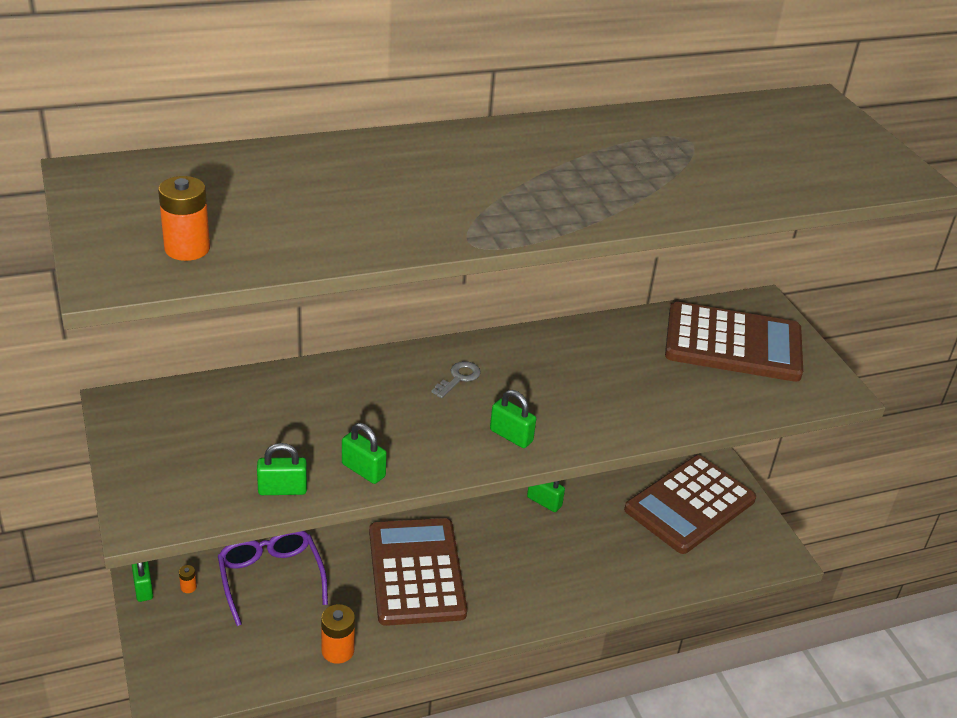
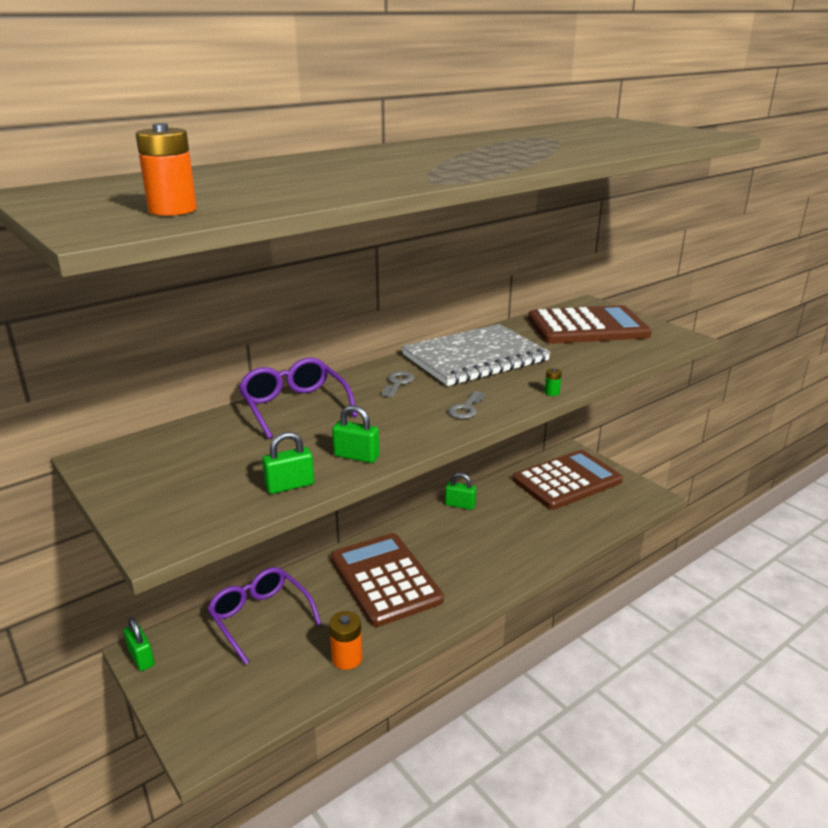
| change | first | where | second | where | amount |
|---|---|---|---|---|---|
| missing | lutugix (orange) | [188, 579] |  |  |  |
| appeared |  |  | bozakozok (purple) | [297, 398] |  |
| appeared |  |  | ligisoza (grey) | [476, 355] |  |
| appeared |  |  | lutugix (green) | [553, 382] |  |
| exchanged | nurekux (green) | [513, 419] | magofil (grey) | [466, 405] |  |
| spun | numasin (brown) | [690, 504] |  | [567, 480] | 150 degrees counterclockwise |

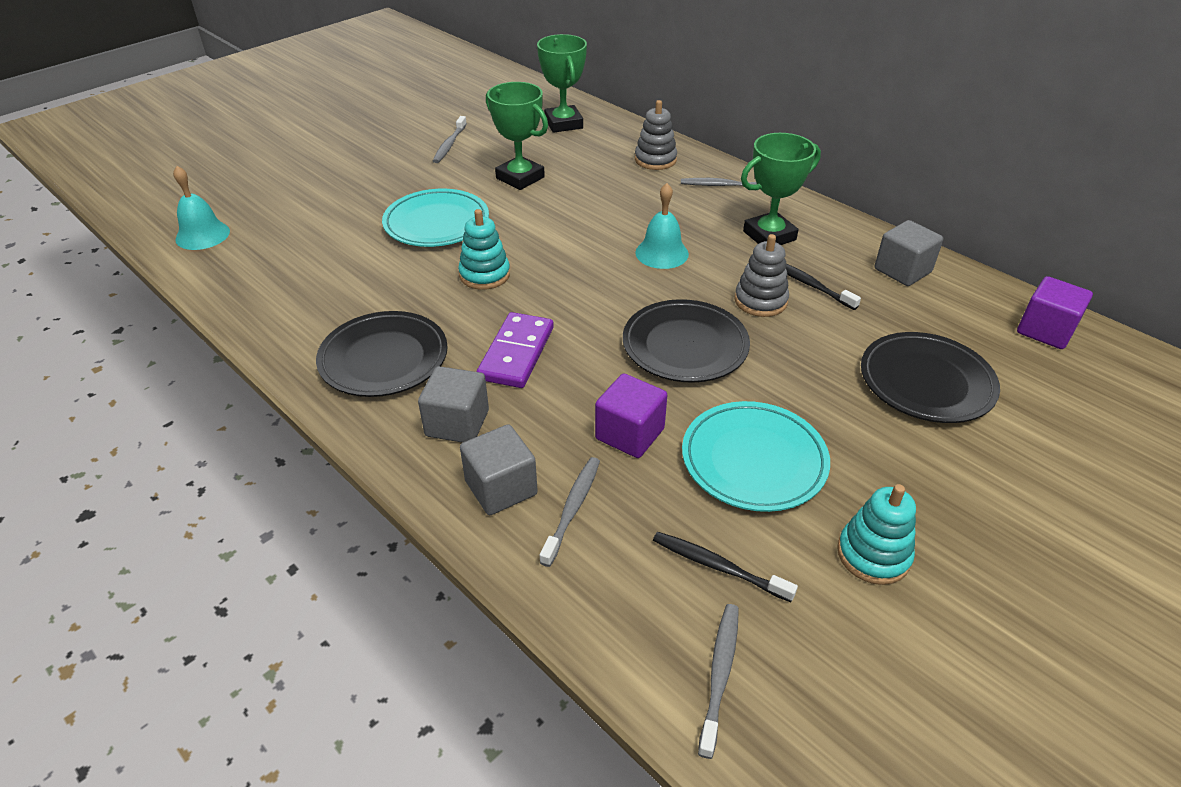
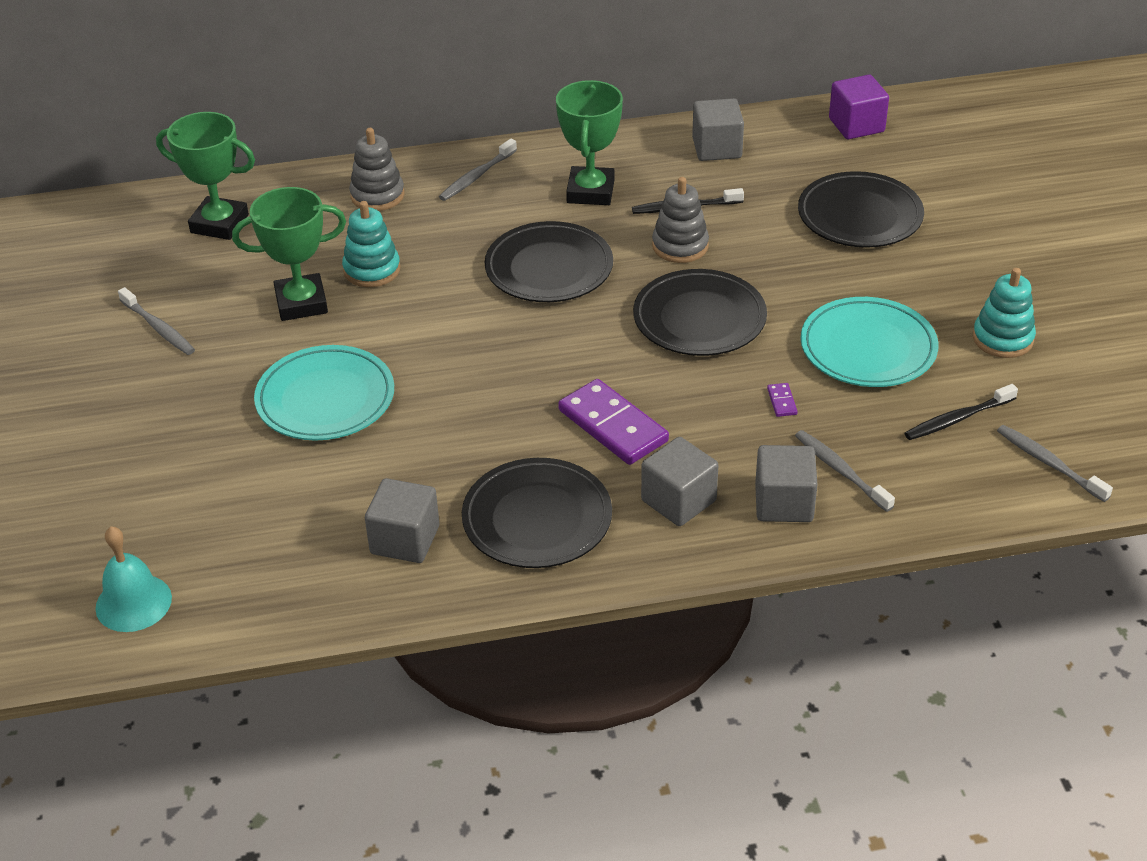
| change | first | where | second | where | amount |
|---|---|---|---|---|---|
| appeared |  |  | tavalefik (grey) | [402, 520] |  |
| relocated | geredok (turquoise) | [484, 249] |  | [371, 244] |  |
| exchanged | tavalefik (purple) | [631, 415] | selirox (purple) | [782, 400] |  |
| exchanged | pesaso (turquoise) | [662, 226] | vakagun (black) | [549, 261] |  |

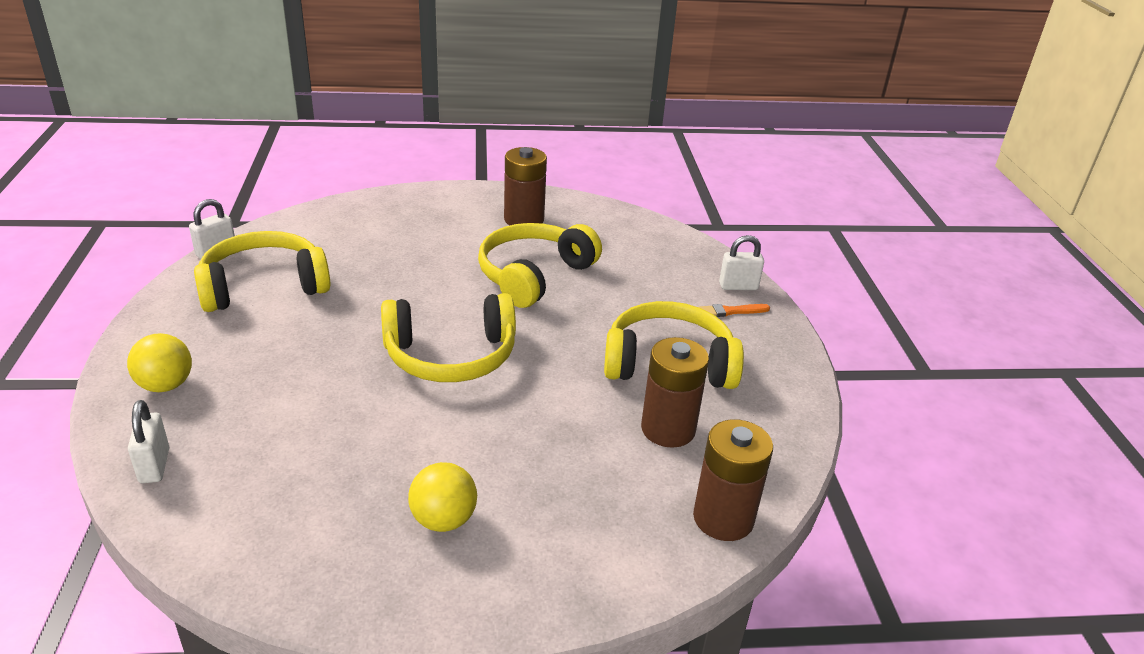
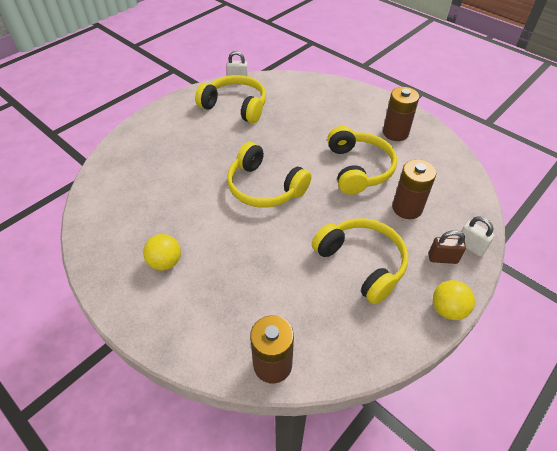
| change | first | where | second | where | amount |
|---|---|---|---|---|---|
| missing | nurekux (white) | [148, 441] |  |  |  |
| relocated | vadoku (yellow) | [159, 362] |  | [454, 300] |  |
| relocated | lutugix (brown) | [675, 392] |  | [414, 189] |  |
| exchanged | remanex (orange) | [734, 310] | nurekux (brown) | [447, 247] |  |
| spun | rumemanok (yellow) | [540, 265] |  | [362, 160] | 90 degrees clockwise |

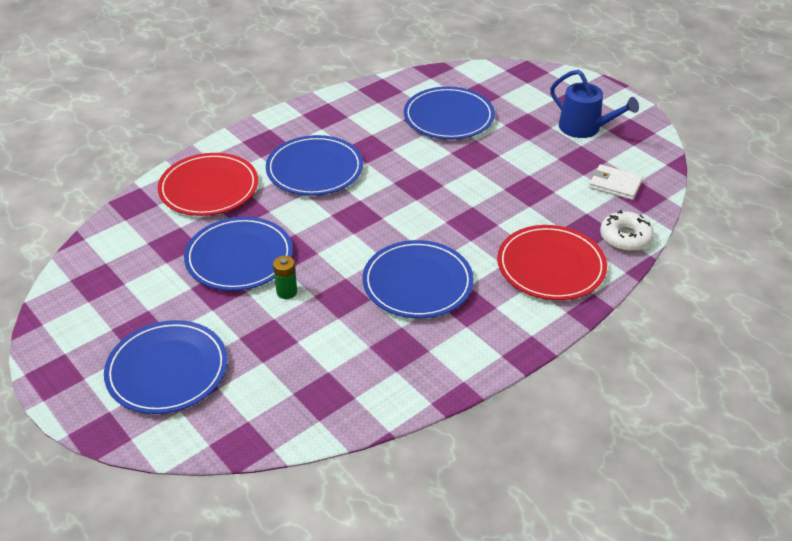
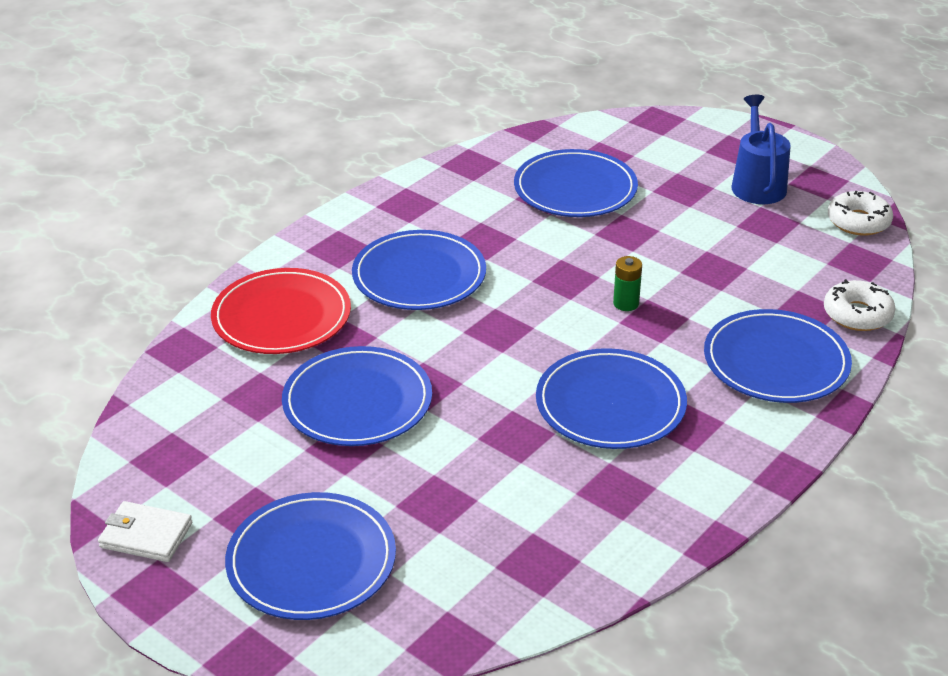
| change | first | where | second | where | amount |
|---|---|---|---|---|---|
| appeared |  |  | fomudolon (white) | [860, 213] |  |
| relocated | lutugix (green) | [285, 277] |  | [627, 283] |  |
| relocated | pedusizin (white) | [616, 182] |  | [145, 531] |  |
| colour | vakagun (red) | [552, 262] | vakagun (blue) | [778, 356] |  |
| spun | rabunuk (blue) | [594, 104] |  | [761, 149] | 120 degrees counterclockwise |

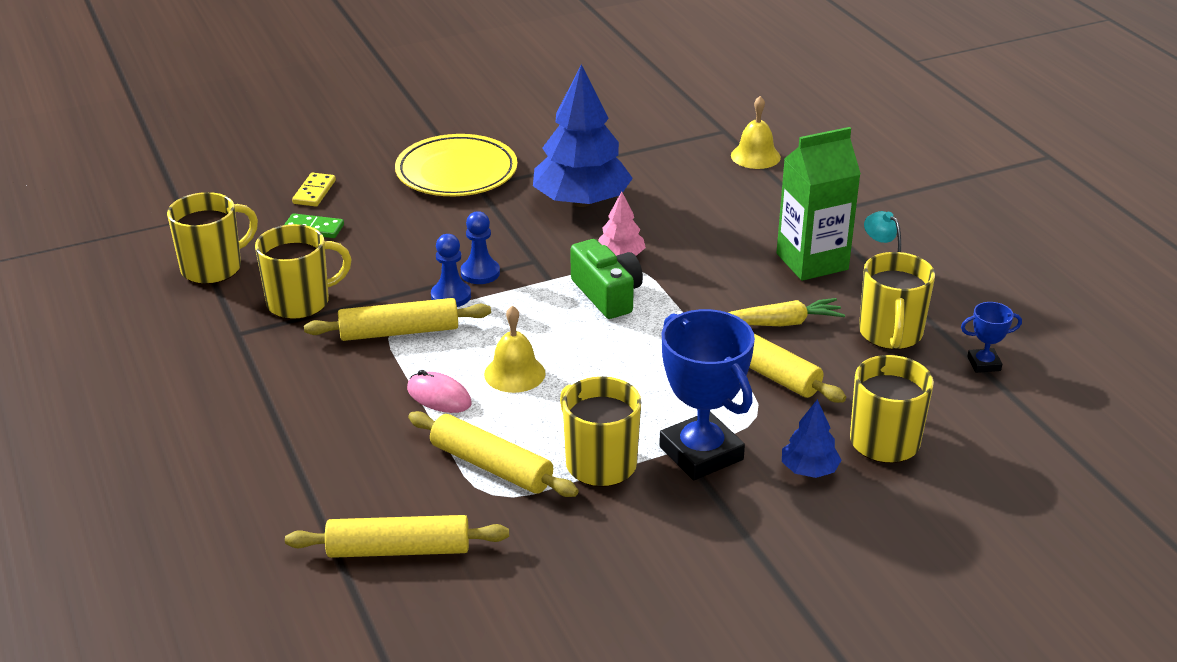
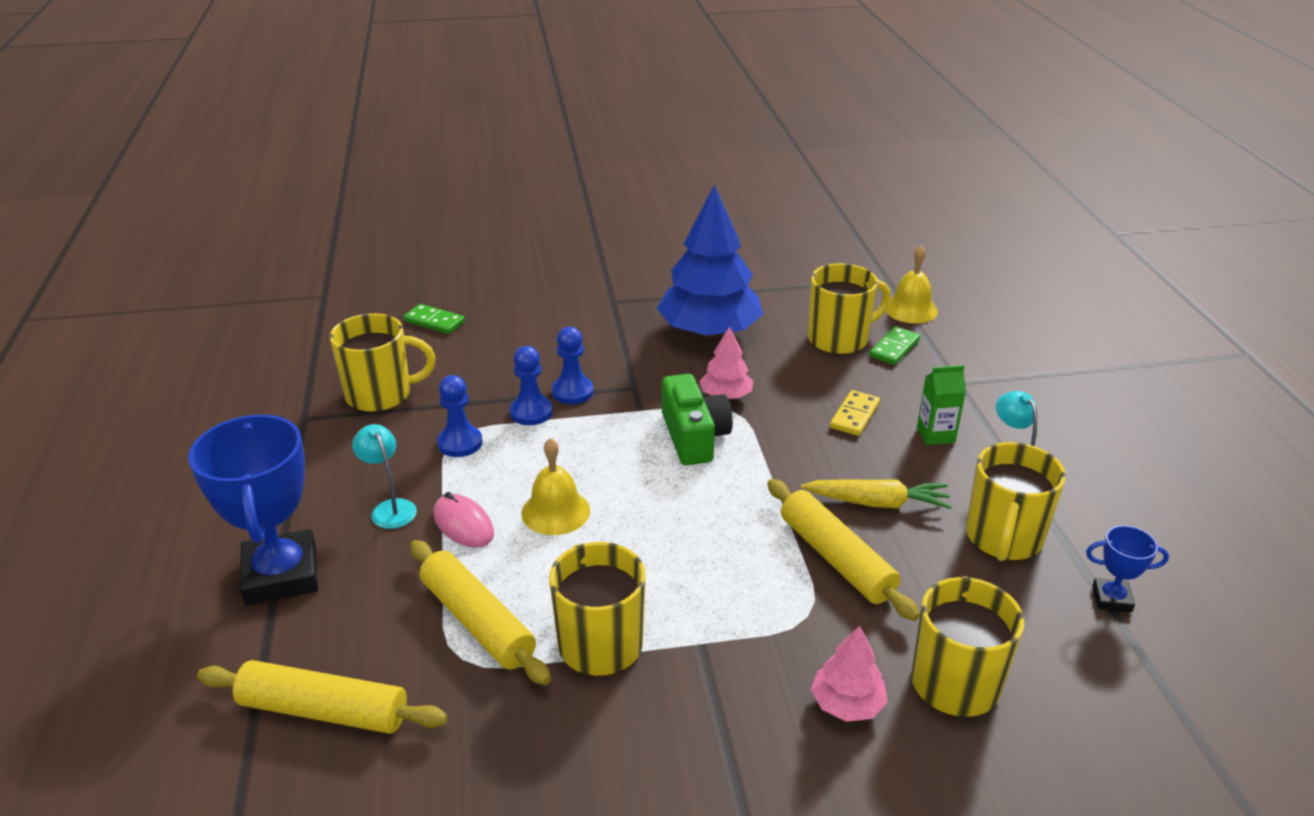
| change | first | where | second | where | amount |
|---|---|---|---|---|---|
| missing | vakagun (yellow) | [456, 165] |  |  |  |
| appeared |  |  | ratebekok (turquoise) | [384, 476] |  |
| appeared |  |  | selirox (green) | [894, 345] |  |
| relocated | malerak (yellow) | [212, 238] |  | [849, 309] |  |
| relocated | selirox (yellow) | [314, 189] |  | [855, 413] |  |
| relocated | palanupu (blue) | [707, 394] |  | [253, 510] |  |
| exchanged | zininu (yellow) | [397, 319] | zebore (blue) | [460, 416] |  |
| colour | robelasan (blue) | [811, 438] | robelasan (pink) | [849, 674] |  |
| size | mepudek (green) | [819, 204] |  | [941, 405] | x0.50 |

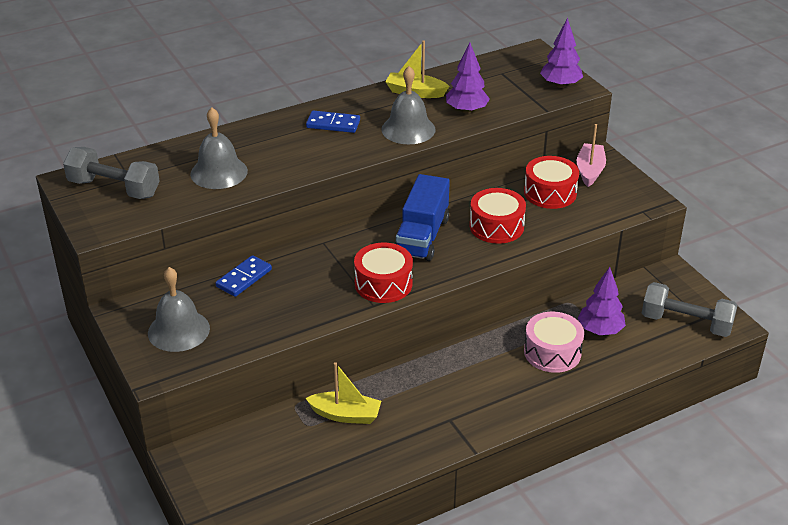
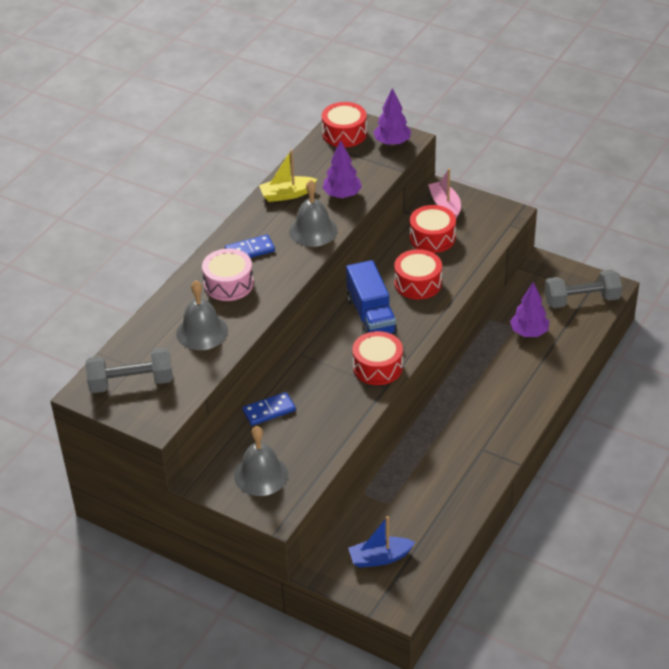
| change | first | where | second | where | amount |
|---|---|---|---|---|---|
| missing | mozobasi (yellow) | [343, 393] |  |  |  |
| appeared |  |  | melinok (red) | [344, 124] |  |
| appeared |  |  | mozobasi (blue) | [381, 542] |  |
| relocated | melinok (pink) | [554, 342] |  | [228, 274] |  |
| spun | selirox (blue) | [244, 276] |  | [269, 409] | 60 degrees clockwise |

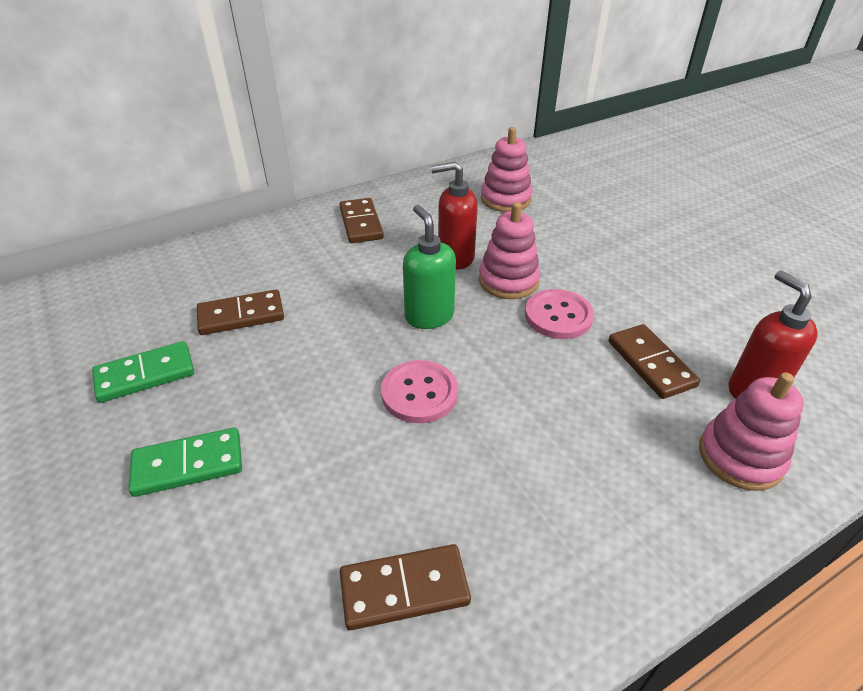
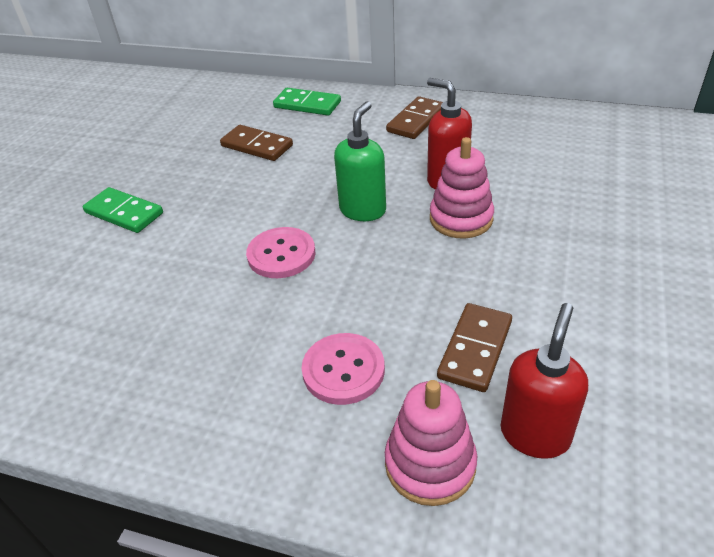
| change | first | where | second | where | amount |
|---|---|---|---|---|---|
| missing | selirox (brown) | [405, 587] |  |  |  |
| missing | geredok (pink) | [507, 169] |  |  |  |
| relocated | selirox (green) | [143, 372] |  | [307, 101] |  |
| relocated | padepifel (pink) | [559, 314] |  | [343, 369] |  |

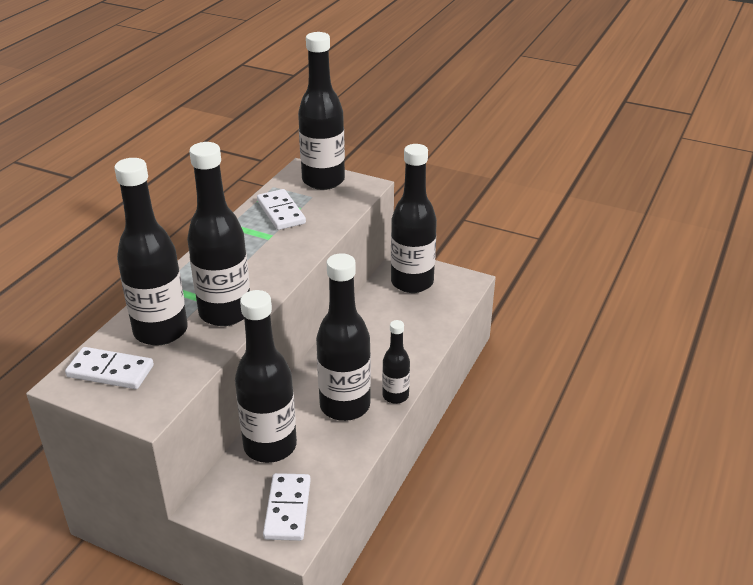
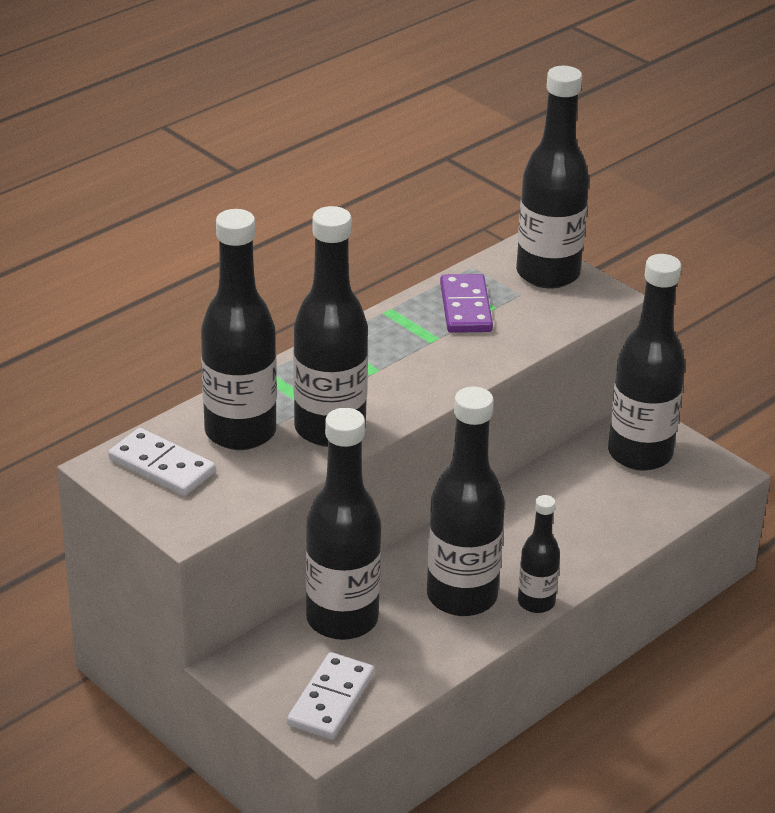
| change | first | where | second | where | amount |
|---|---|---|---|---|---|
| colour | selirox (white) | [281, 209] | selirox (purple) | [466, 303] |  |

